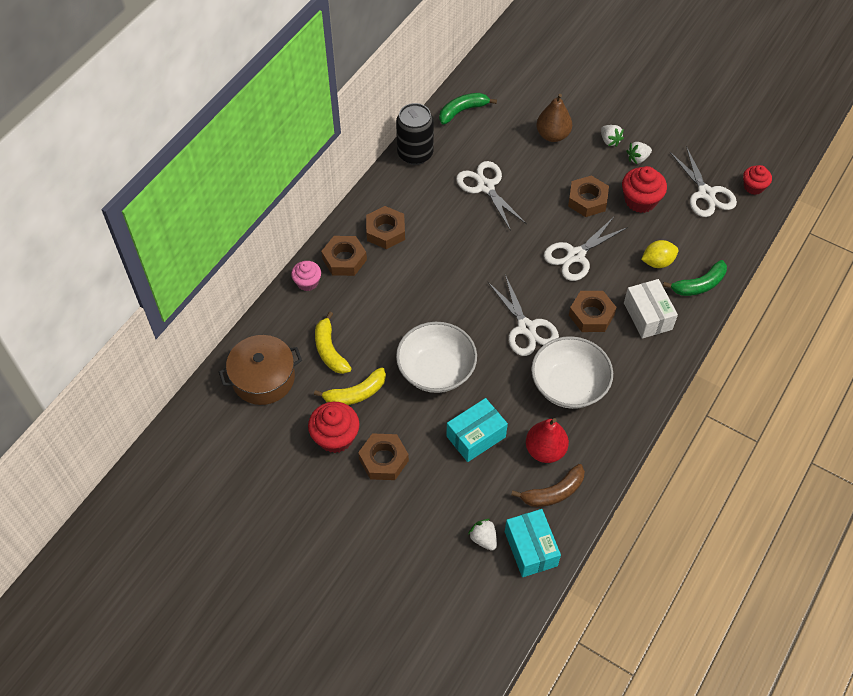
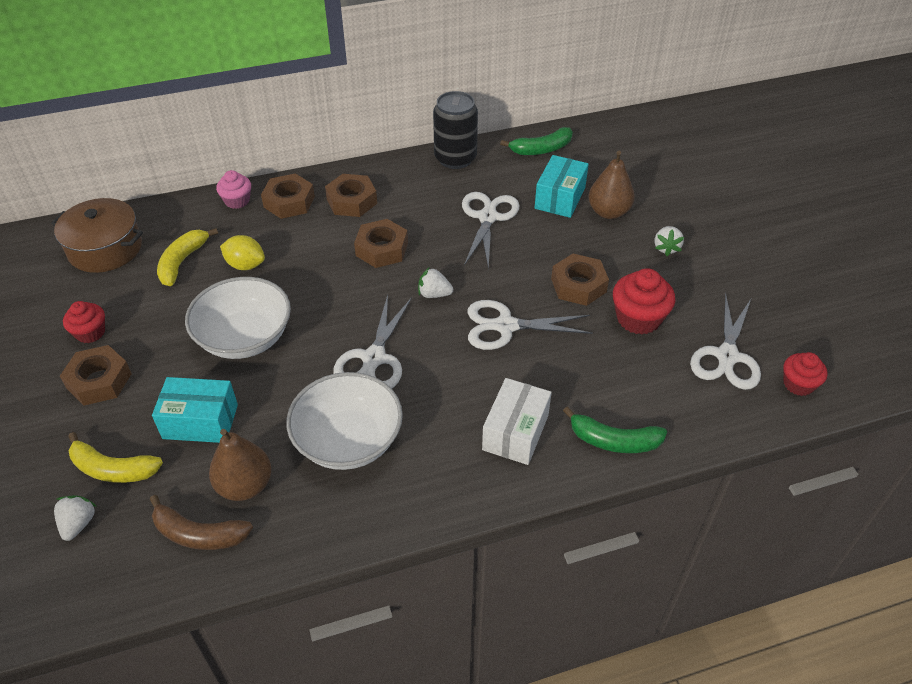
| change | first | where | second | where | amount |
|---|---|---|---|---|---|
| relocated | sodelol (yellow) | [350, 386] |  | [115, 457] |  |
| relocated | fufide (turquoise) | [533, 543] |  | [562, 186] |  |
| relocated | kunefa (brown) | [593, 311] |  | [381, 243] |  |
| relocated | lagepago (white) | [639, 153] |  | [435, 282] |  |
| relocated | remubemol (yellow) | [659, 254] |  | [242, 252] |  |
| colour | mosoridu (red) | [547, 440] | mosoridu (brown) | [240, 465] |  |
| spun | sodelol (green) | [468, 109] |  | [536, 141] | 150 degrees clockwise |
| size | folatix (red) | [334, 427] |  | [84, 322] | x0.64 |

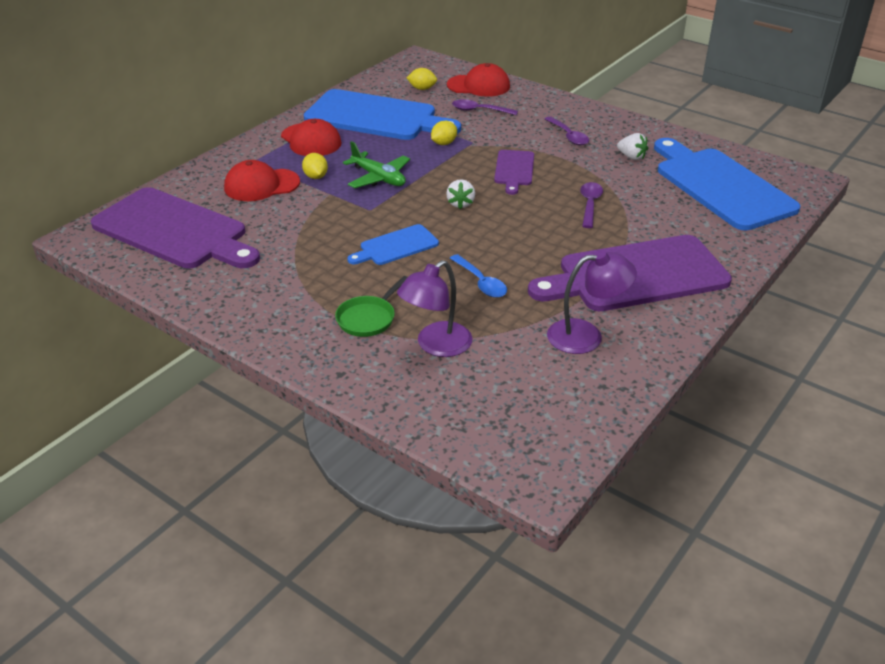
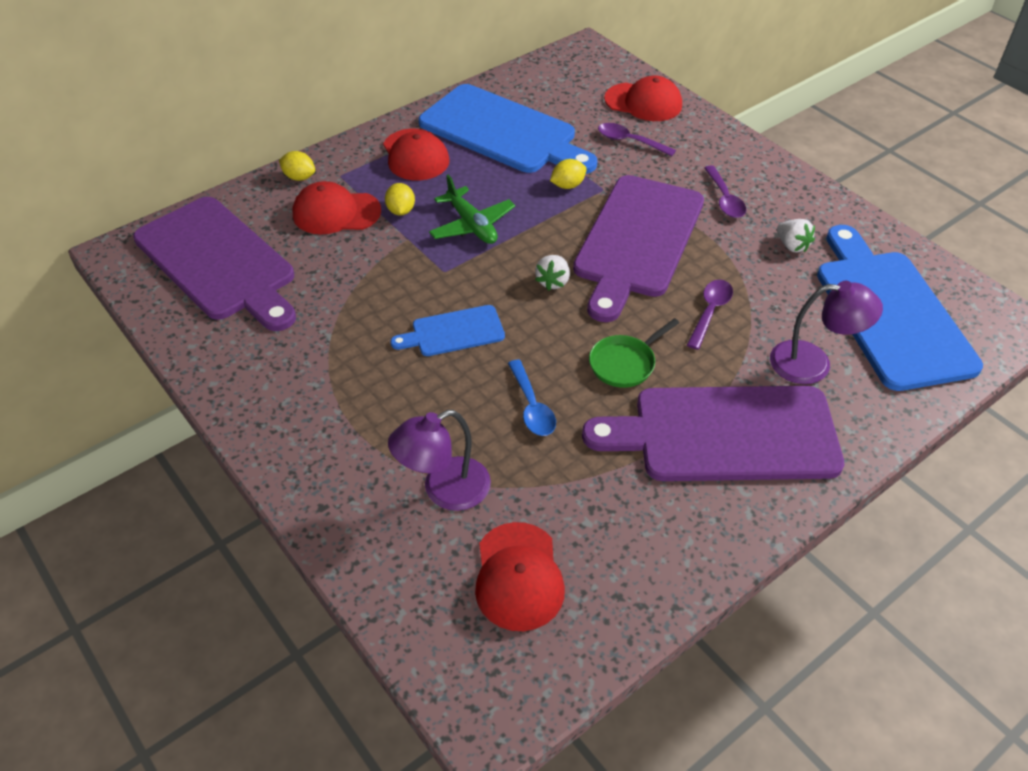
| change | first | where | second | where | amount |
|---|---|---|---|---|---|
| appeared |  |  | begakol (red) | [520, 576] |  |
| relocated | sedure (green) | [371, 306] |  | [634, 353] |  |
| relocated | remubemol (yellow) | [422, 79] |  | [297, 166] |  |
| relocated | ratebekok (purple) | [592, 302] |  | [826, 332] |  |
| size | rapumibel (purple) | [514, 172] |  | [638, 248] | x2.06 |

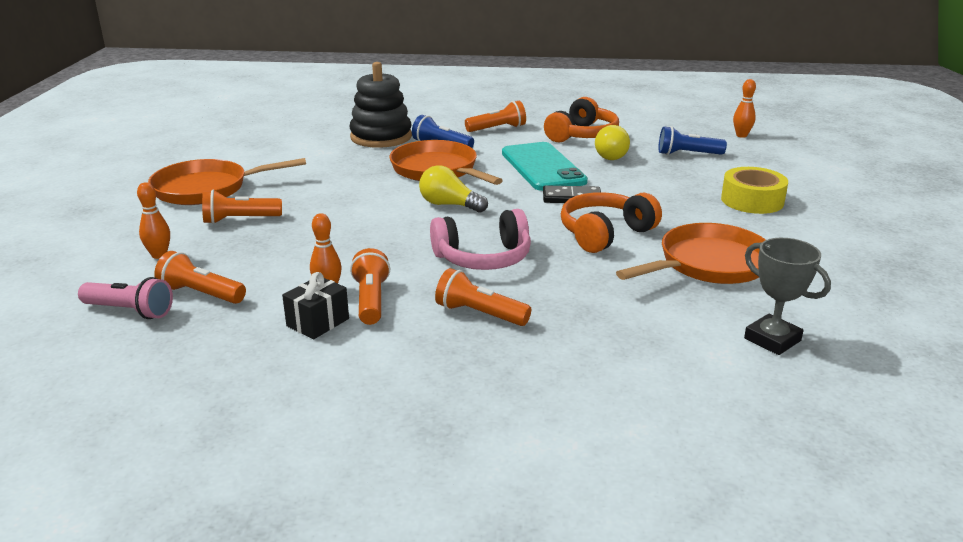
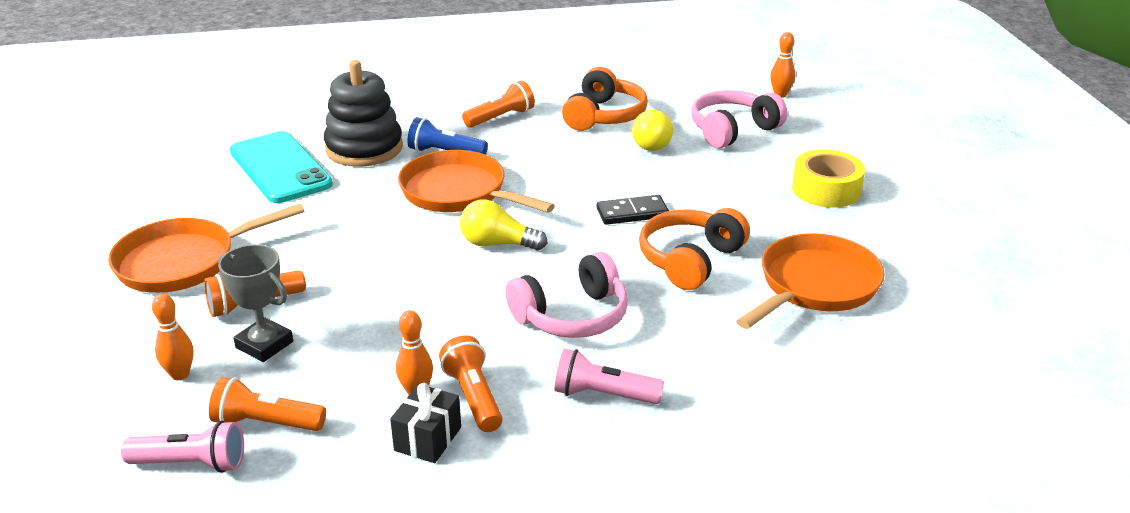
| change | first | where | second | where | amount |
|---|---|---|---|---|---|
| relocated | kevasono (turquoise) | [545, 166] |  | [281, 167] |  |
| relocated | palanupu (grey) | [787, 296] |  | [255, 303] |  |
| exchanged | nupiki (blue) | [692, 140] | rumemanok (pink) | [739, 119] |  |
| colour | nupiki (orange) | [483, 297] | nupiki (pink) | [609, 376] |  |

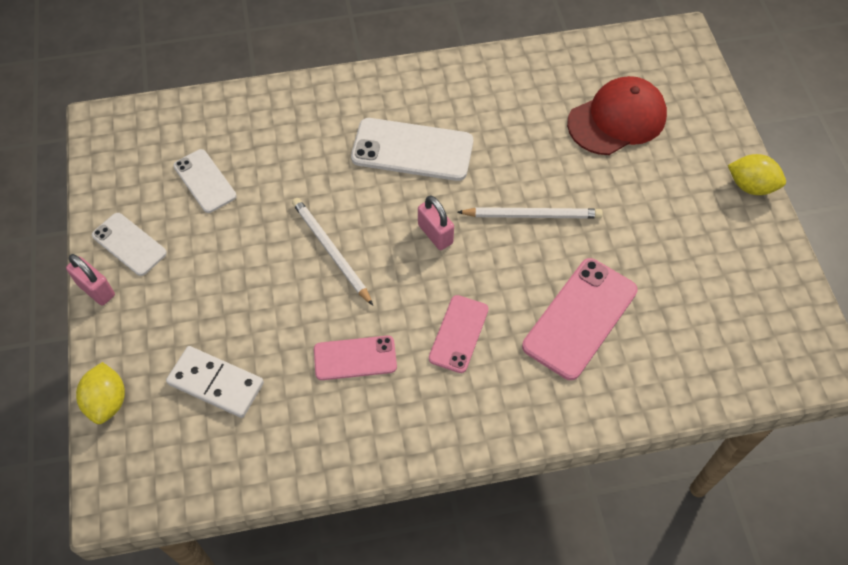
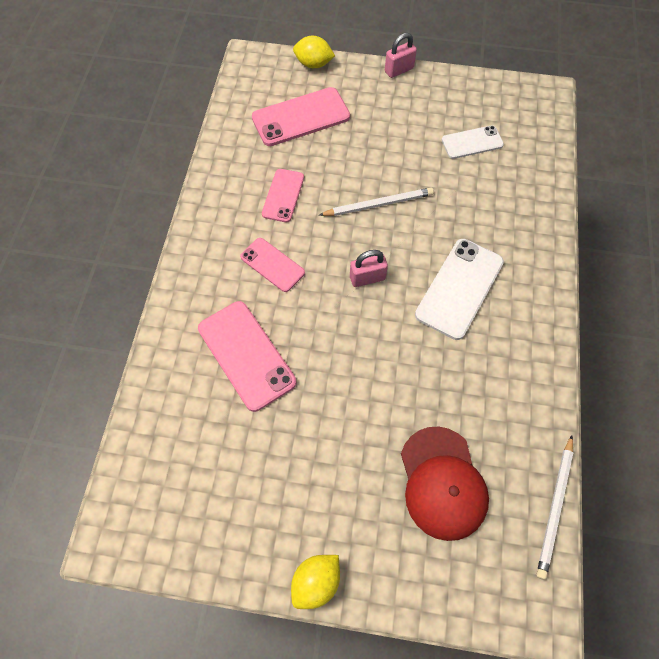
| change | first | where | second | where | amount |
|---|---|---|---|---|---|
| missing | kevasono (white) | [129, 244] |  |  |  |
| relocated | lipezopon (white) | [530, 213] |  | [554, 507] |  |
| exchanged | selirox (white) | [215, 382] | kevasono (pink) | [301, 116] |  |

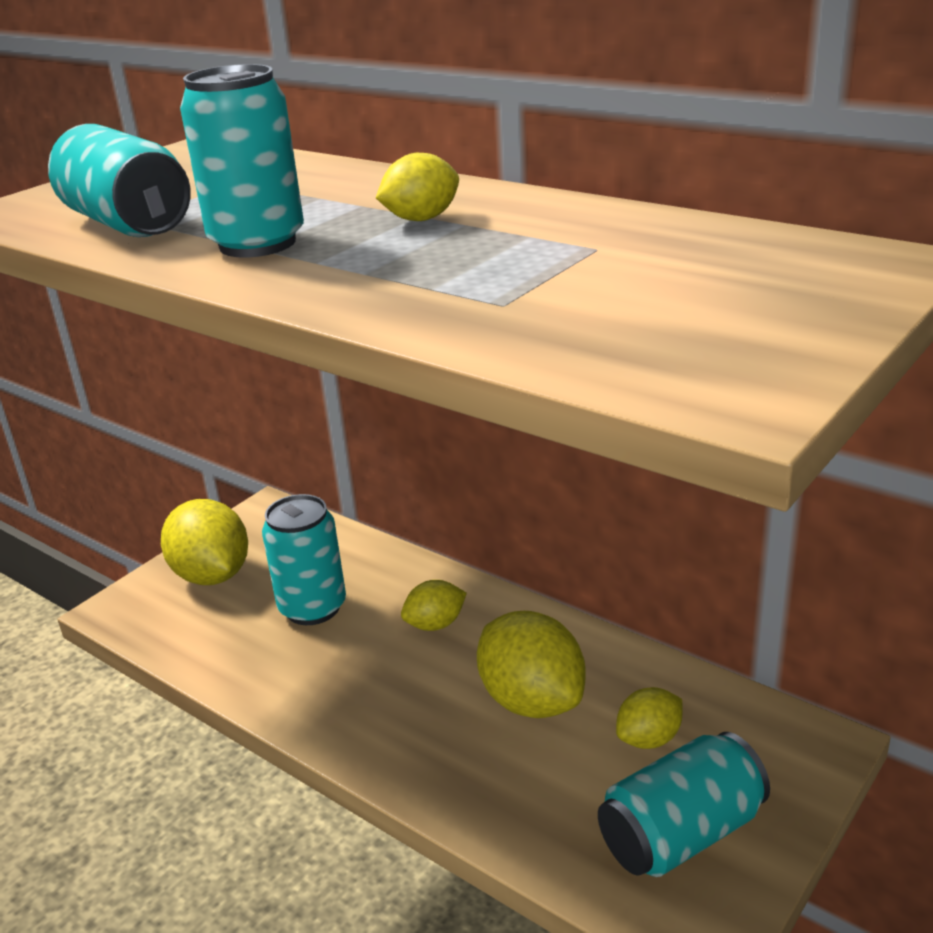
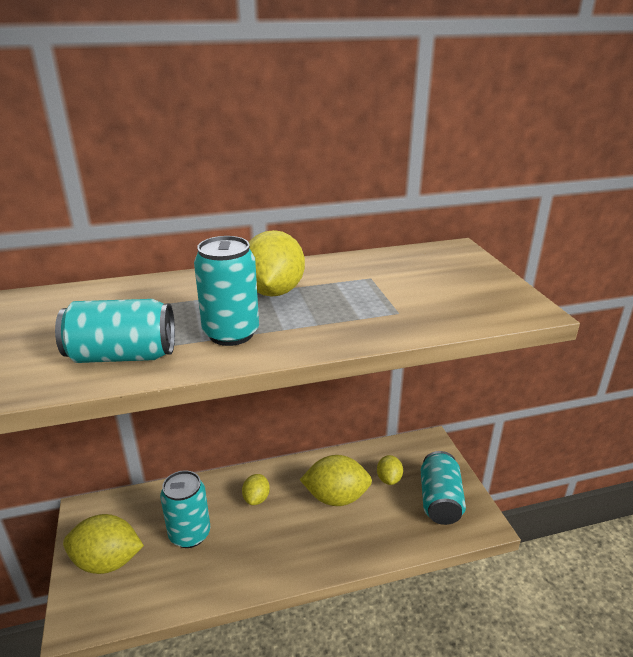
| change | first | where | second | where | amount |
|---|---|---|---|---|---|
| size | remubemol (yellow) | [417, 187] |  | [277, 263] | x1.81 |

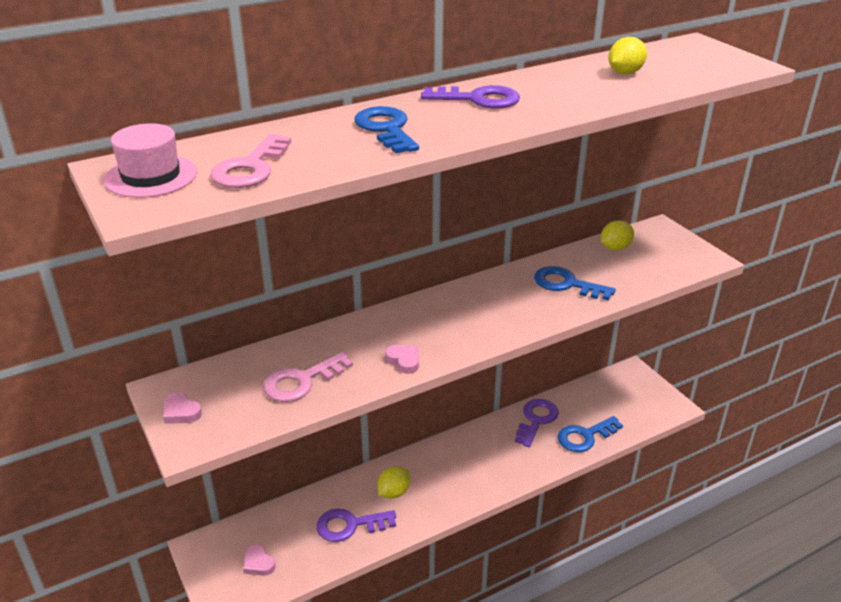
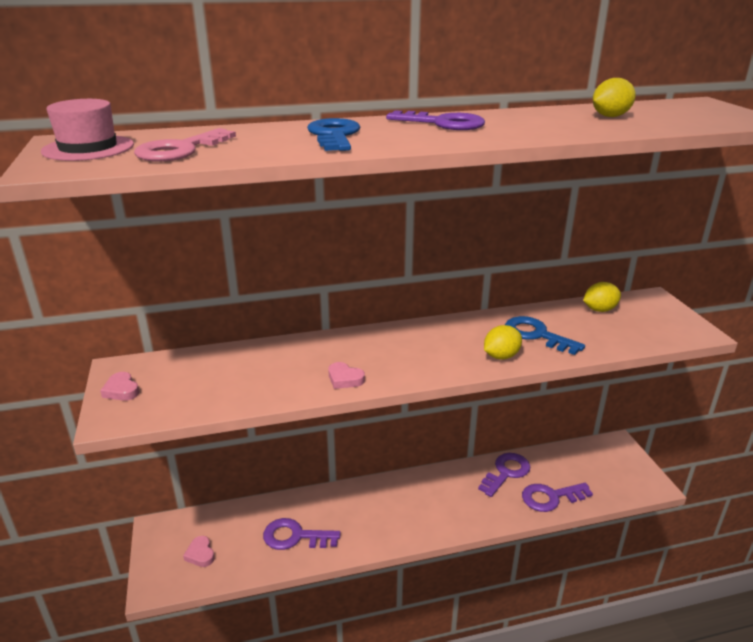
| change | first | where | second | where | amount |
|---|---|---|---|---|---|
| missing | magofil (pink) | [308, 377] |  |  |  |
| relocated | remubemol (yellow) | [394, 482] |  | [503, 342] |  |
| colour | magofil (blue) | [590, 434] | magofil (purple) | [557, 497] |  |
| spun | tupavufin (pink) | [402, 359] |  | [346, 375] | 150 degrees clockwise |

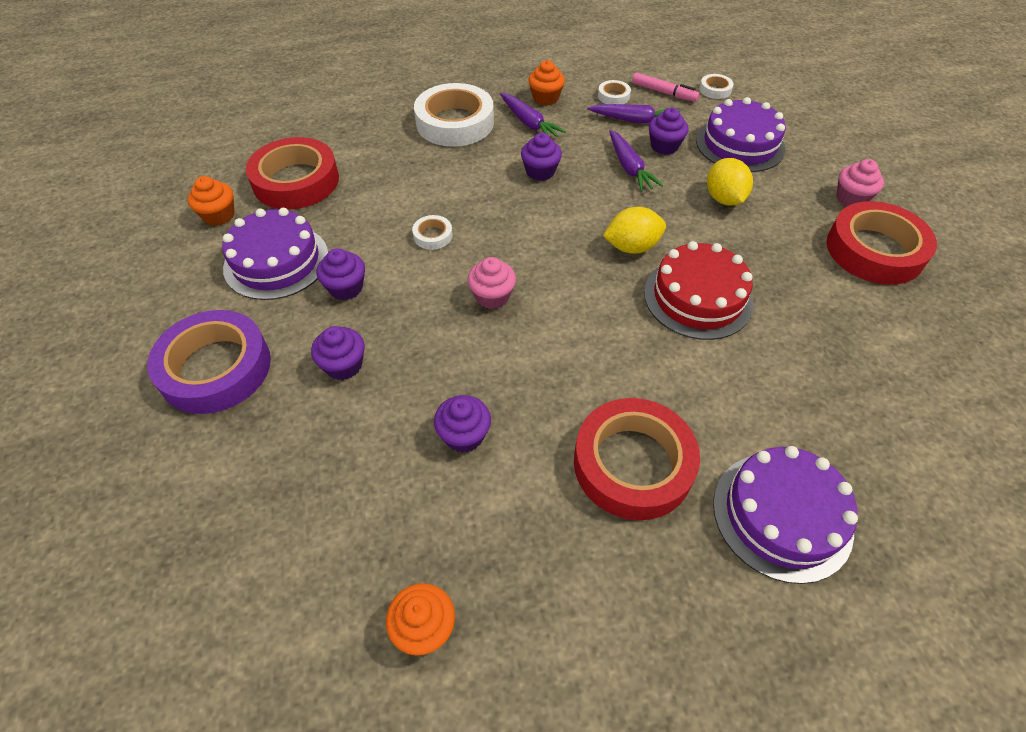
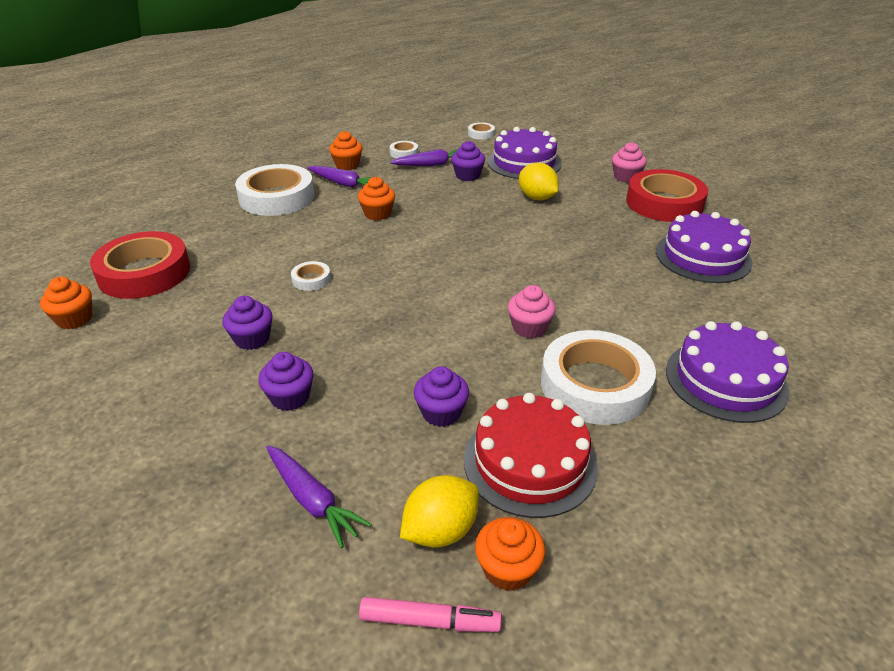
| change | first | where | second | where | amount |
|---|---|---|---|---|---|
| missing | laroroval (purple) | [209, 362] |  |  |  |
| relocated | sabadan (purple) | [275, 254] |  | [704, 247] |  |
| relocated | folatix (pink) | [491, 283] |  | [532, 311] |  |
| relocated | remubemol (yellow) | [634, 230] |  | [439, 511] |  |
| relocated | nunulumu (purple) | [636, 161] |  | [319, 496] |  |
| relocated | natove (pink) | [666, 87] |  | [430, 614] |  |
| relocated | sabadan (red) | [698, 290] |  | [531, 455] |  |
| colour | folatix (purple) | [541, 157] | folatix (orange) | [376, 198] |  |
| colour | laroroval (red) | [637, 459] | laroroval (white) | [598, 377] |  |

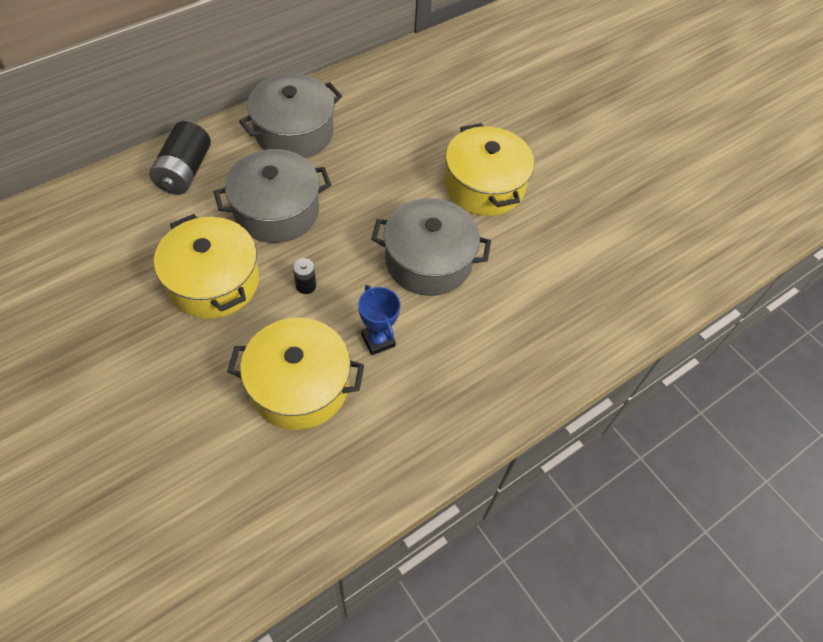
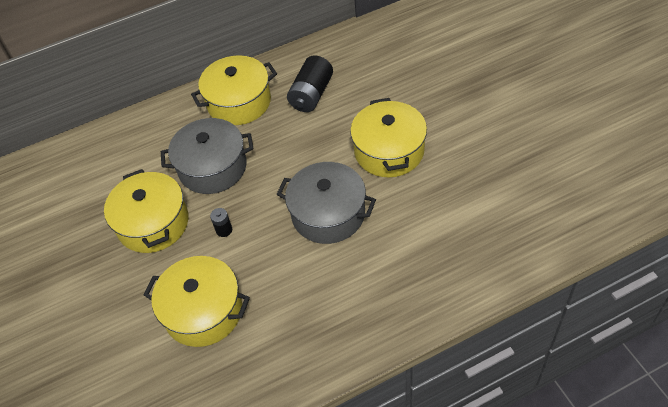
| change | first | where | second | where | amount |
|---|---|---|---|---|---|
| missing | palanupu (blue) | [379, 320] |  |  |  |
| relocated | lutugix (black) | [180, 158] |  | [310, 83] |  |
| colour | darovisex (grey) | [290, 116] | darovisex (yellow) | [234, 90] |  |

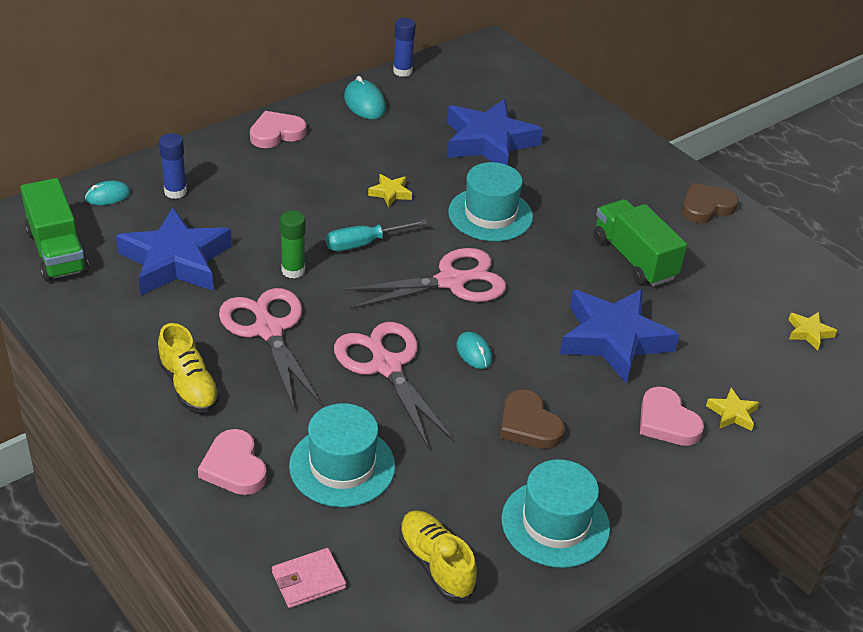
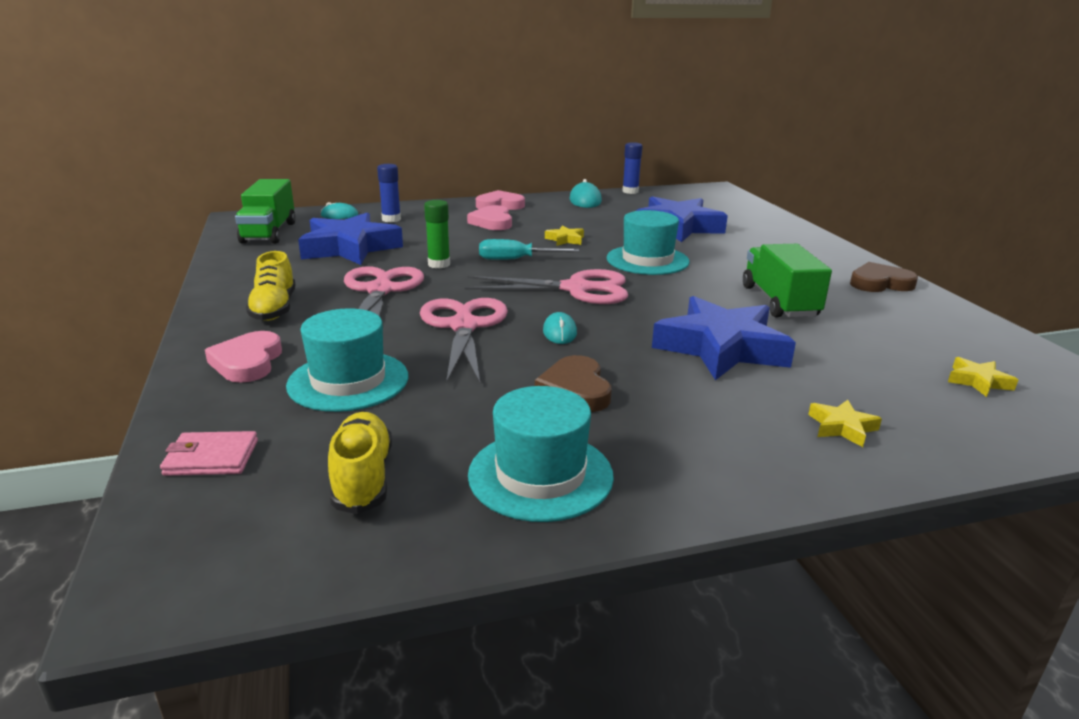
| change | first | where | second | where | amount |
|---|---|---|---|---|---|
| relocated | tupavufin (pink) | [672, 416] |  | [489, 217] |  |

